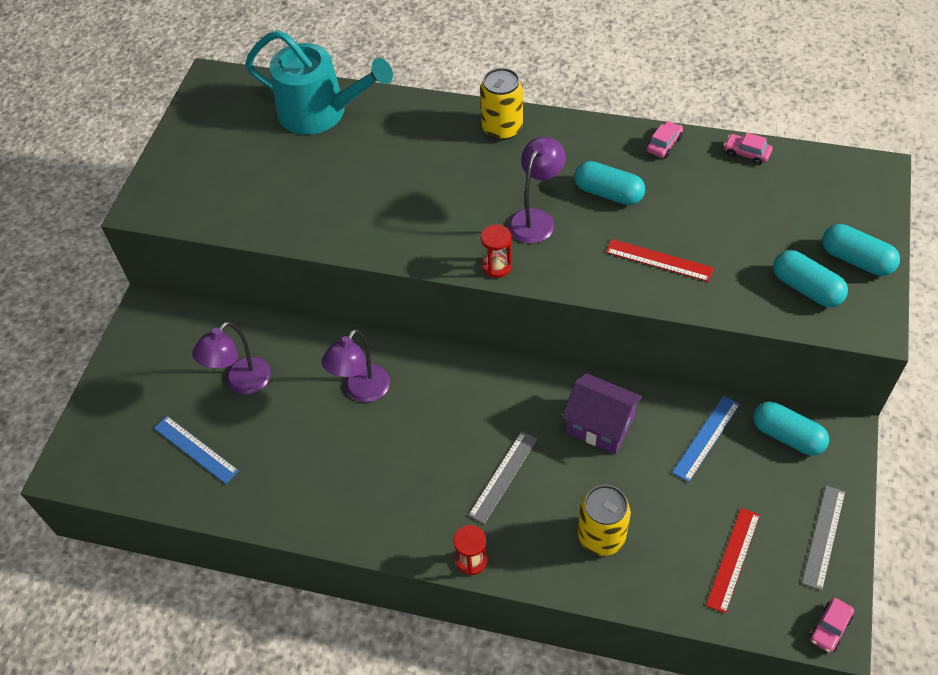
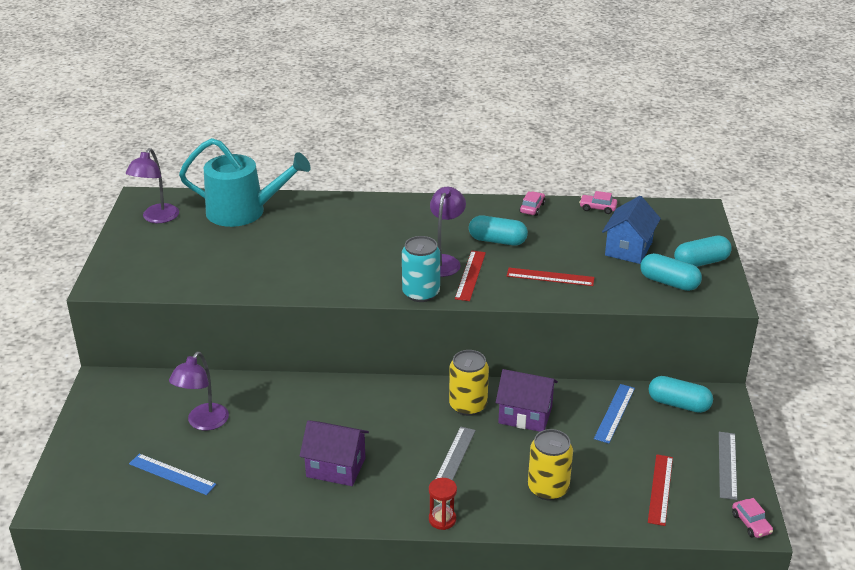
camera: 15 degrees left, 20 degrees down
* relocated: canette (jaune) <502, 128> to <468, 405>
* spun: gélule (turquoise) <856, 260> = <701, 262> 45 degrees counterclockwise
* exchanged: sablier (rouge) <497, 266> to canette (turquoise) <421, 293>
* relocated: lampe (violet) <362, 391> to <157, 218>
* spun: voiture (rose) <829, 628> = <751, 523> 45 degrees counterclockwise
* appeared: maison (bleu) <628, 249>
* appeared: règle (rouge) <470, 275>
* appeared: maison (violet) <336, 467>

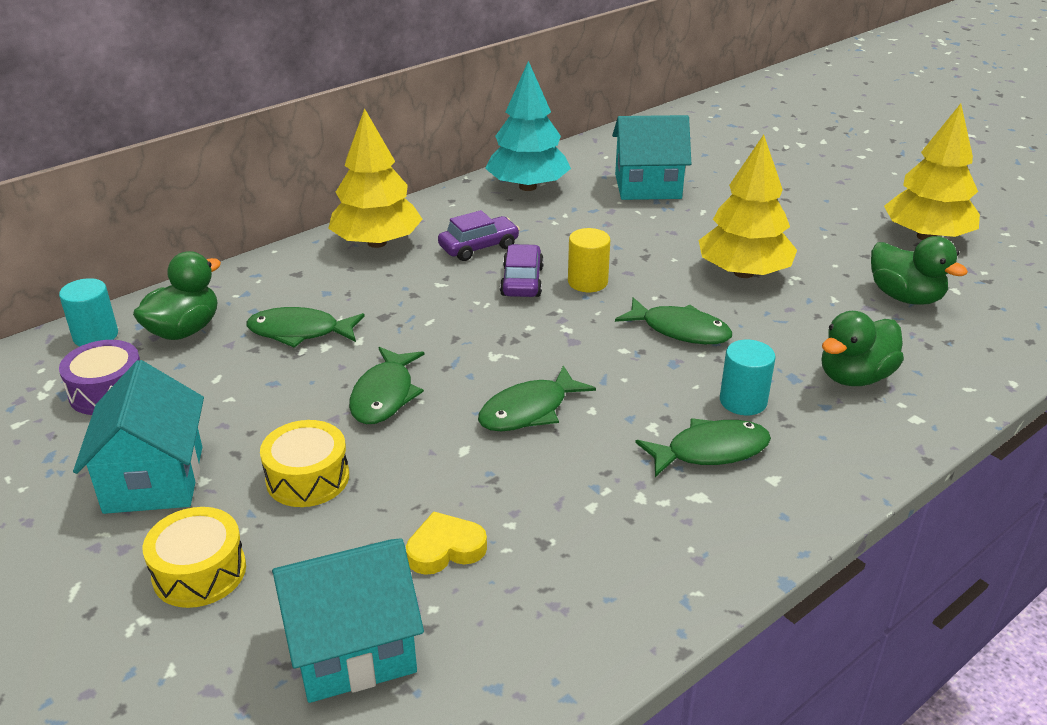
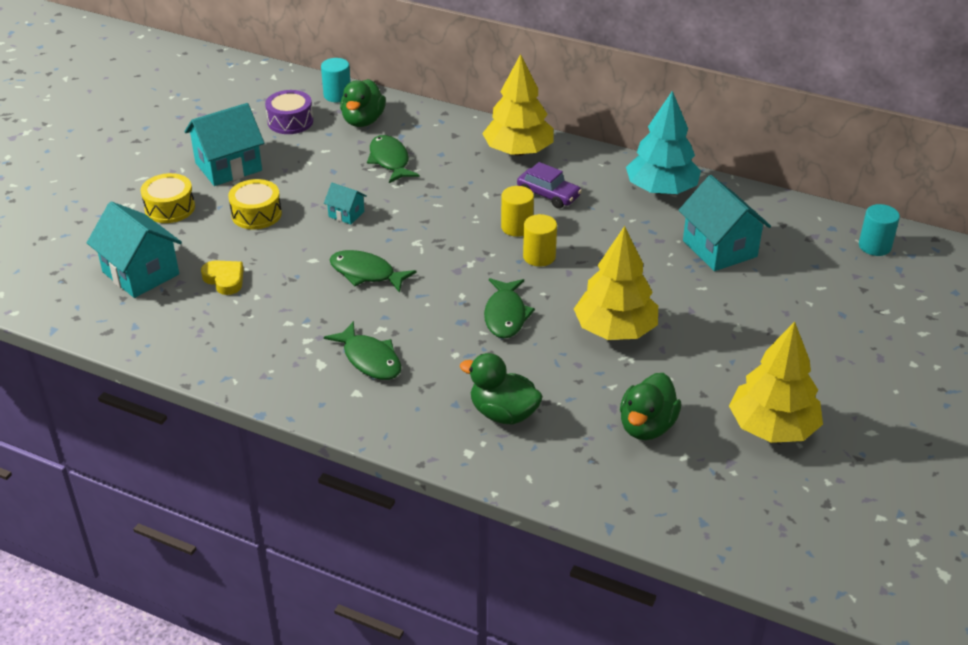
camera: 65 degrees right, 5 degrees up
* exchanged: voiture (violet) <522, 281> to cylindre (jaune) <517, 227>
* spun: canard (vert) <184, 330> = <363, 121> 90 degrees clockwise
* relocated: cylindre (turquoise) <743, 401> to <874, 246>
* exchanged: poisson (vert) <384, 395> to maison (turquoise) <346, 214>

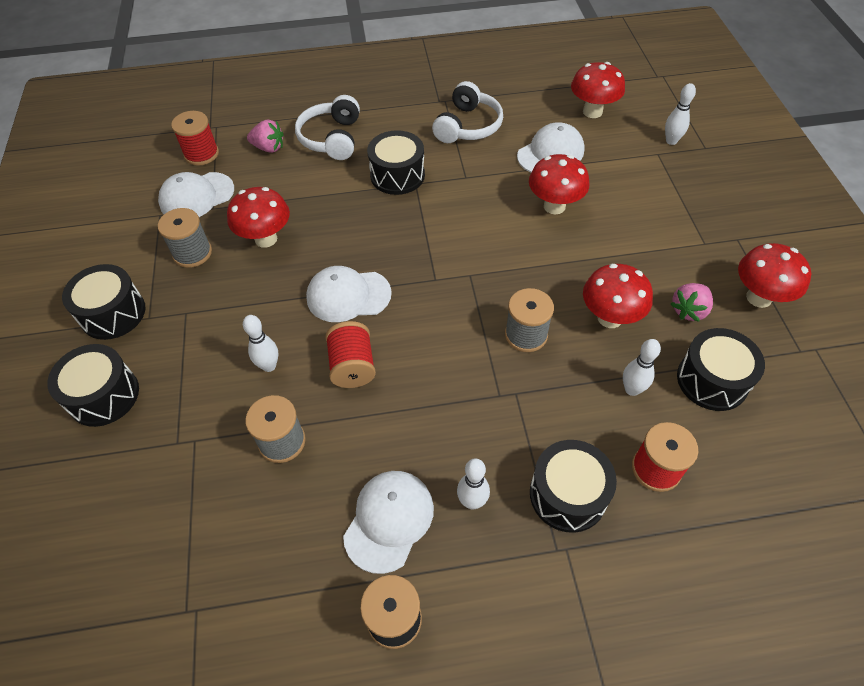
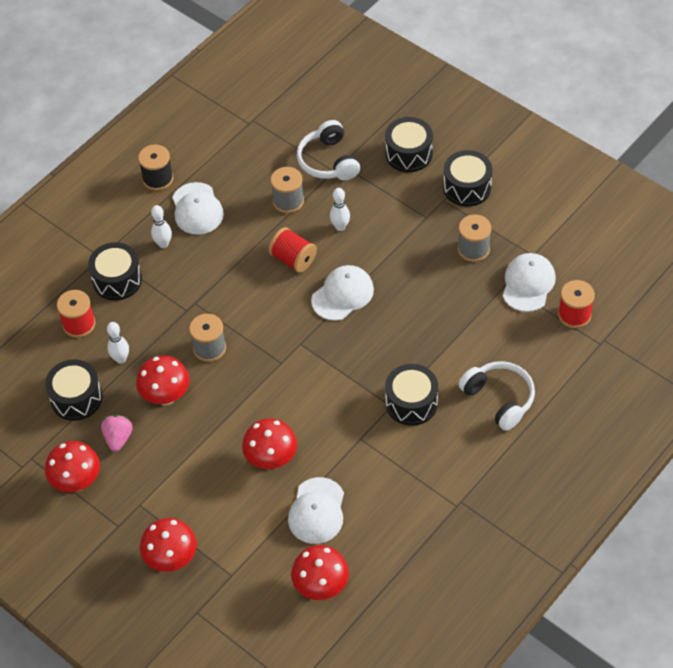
camera: 140 degrees right, 0 degrees up
* relocated: casque audio (blanc) <468, 126> to <328, 161>
* missing: quille (blanc) <671, 141>
* missing: fraise (rose) <269, 148>
* relocated: champignon (rouge) <266, 239> to <171, 559>

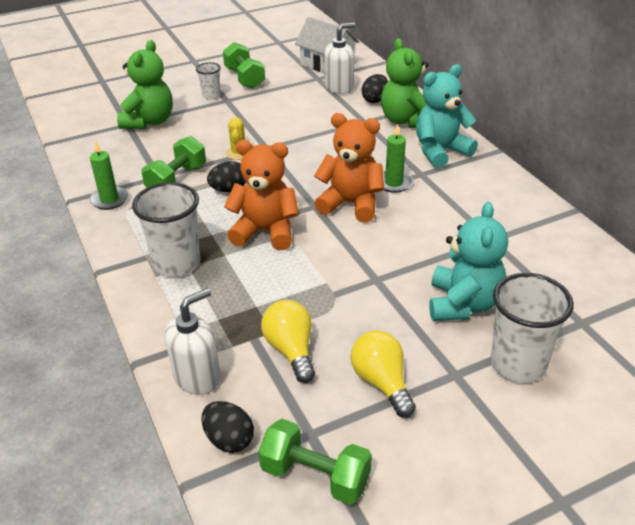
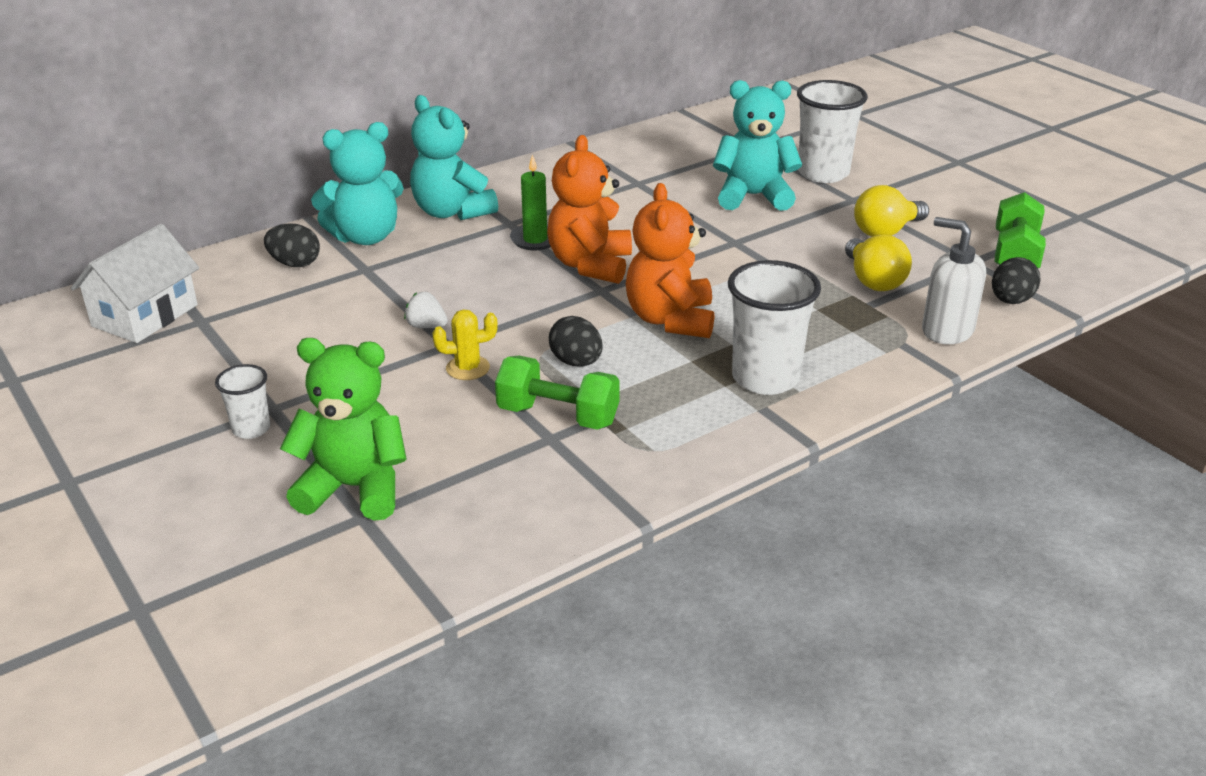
camera: 100 degrees left, 5 degrees down
* missing: distributeur de savon (blanc) <339, 87>
* colour: ours en peluche (vert) <406, 121> to ours en peluche (turquoise) <365, 237>
* missing: haltère (vert) <245, 78>
* missing: bougie (vert) <109, 200>
* spun: ampoule (jaune) <291, 350> = <873, 281> 75 degrees counterclockwise
* appeared: fraise (blanc) <426, 326>

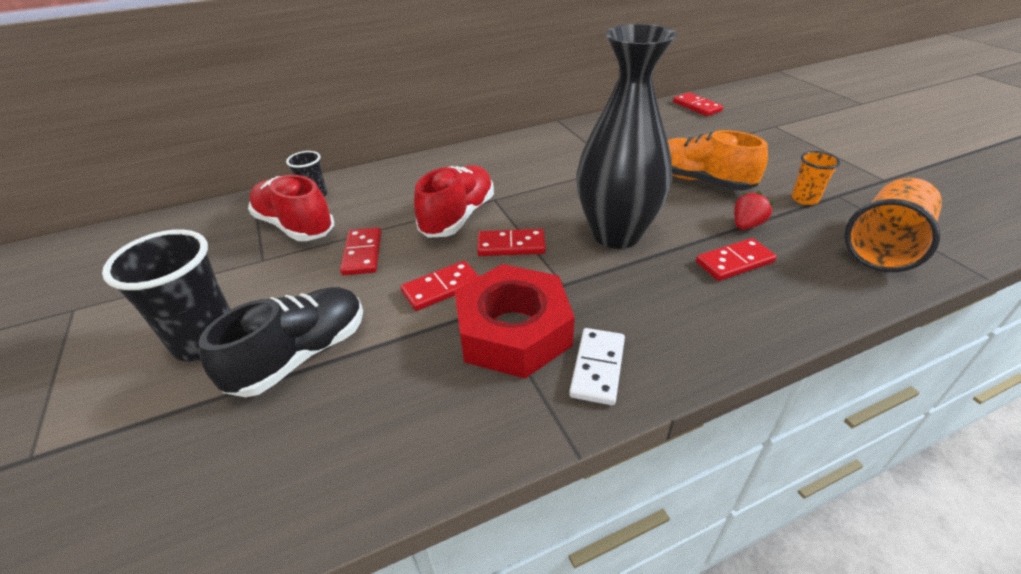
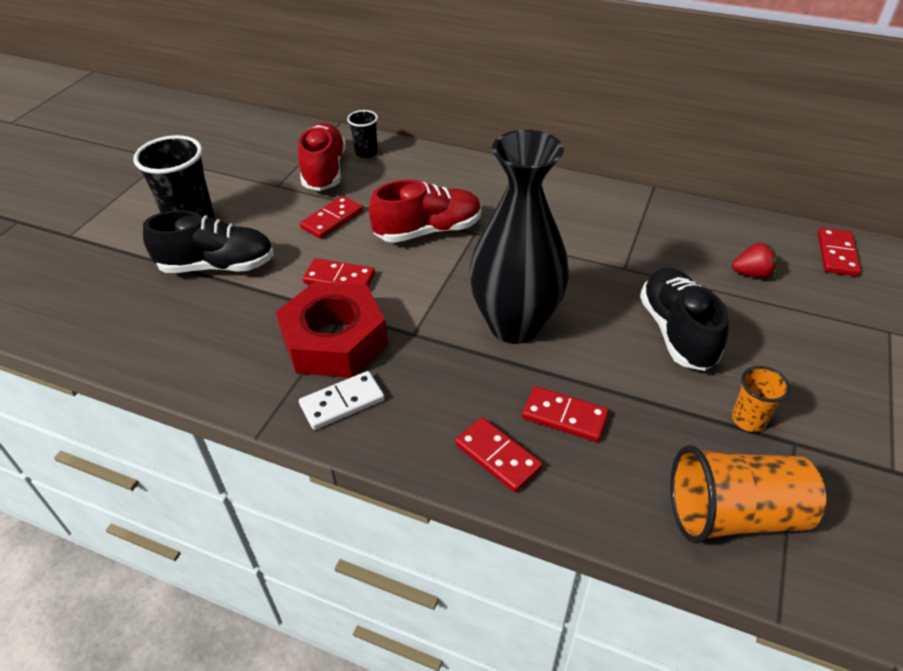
camera: 45 degrees right, 5 degrees up
* colour: chaussure (orange) <700, 181> to chaussure (noir) <676, 332>
* relocated: fraise (rouge) <746, 225> to <751, 273>
* relocated: domino (rouge) <511, 245> to <498, 456>

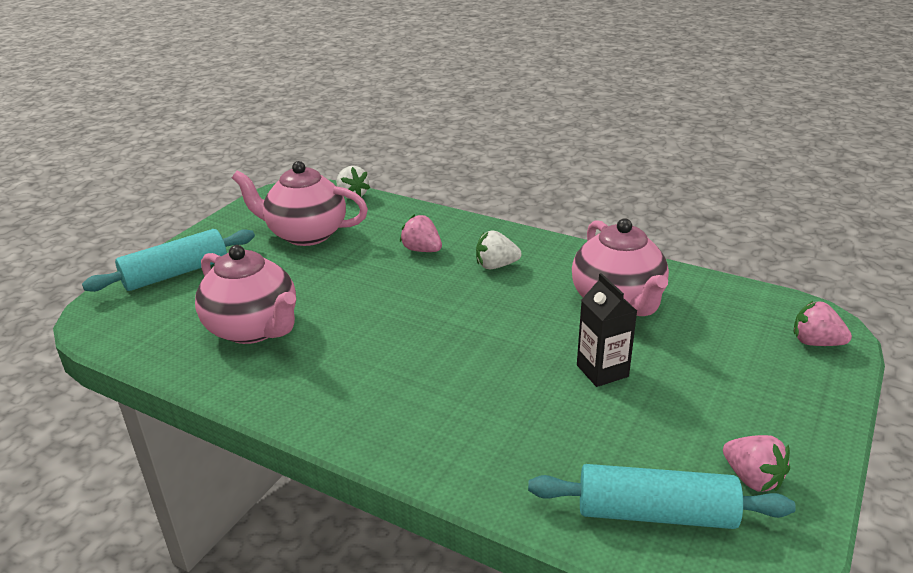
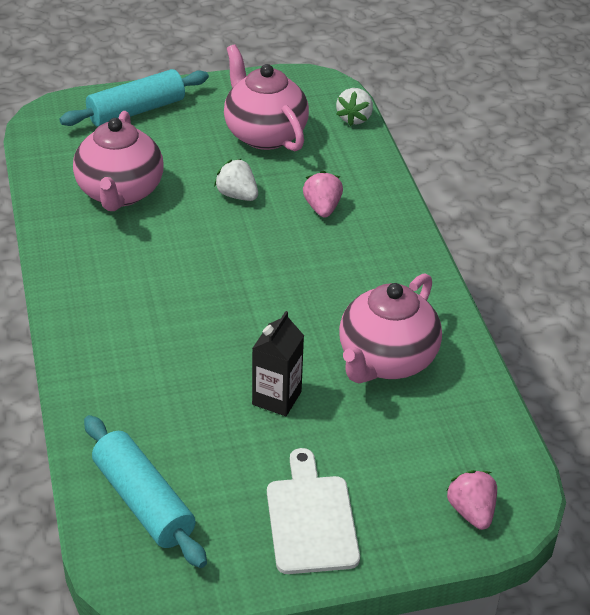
camera: 45 degrees right, 10 degrees up
* spun: rouleau à pâtisserie (turquoise) <176, 273> = <136, 111> 45 degrees counterclockwise
* relocated: fraise (blanc) <496, 266> to <237, 195>
* missing: fraise (rose) <752, 478>
* appeared: planche à découper (blanc) <311, 519>

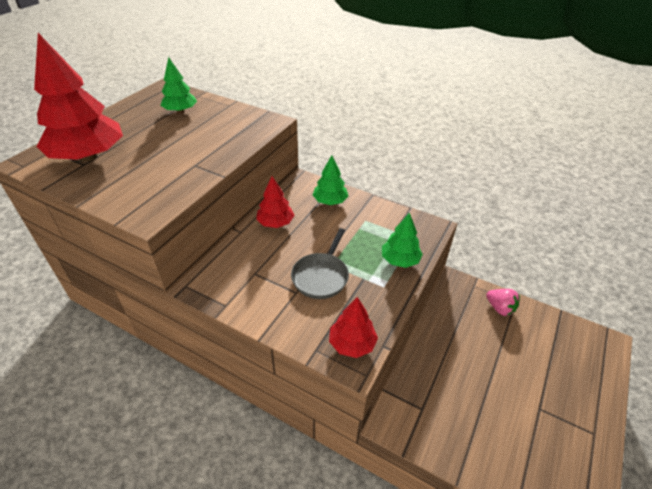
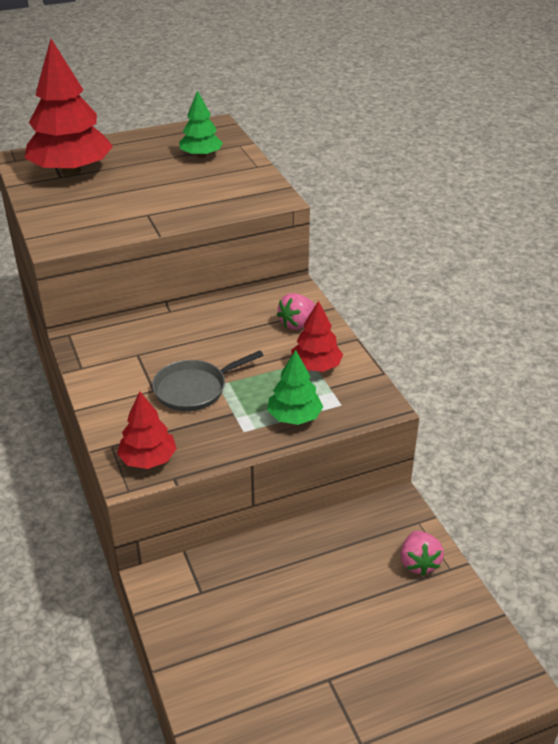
camera: 40 degrees right, 5 degrees down
* exchanged: arbre (vert) <330, 201> to fraise (rose) <297, 323>
* relocated: arbre (rouge) <275, 223> to <316, 366>

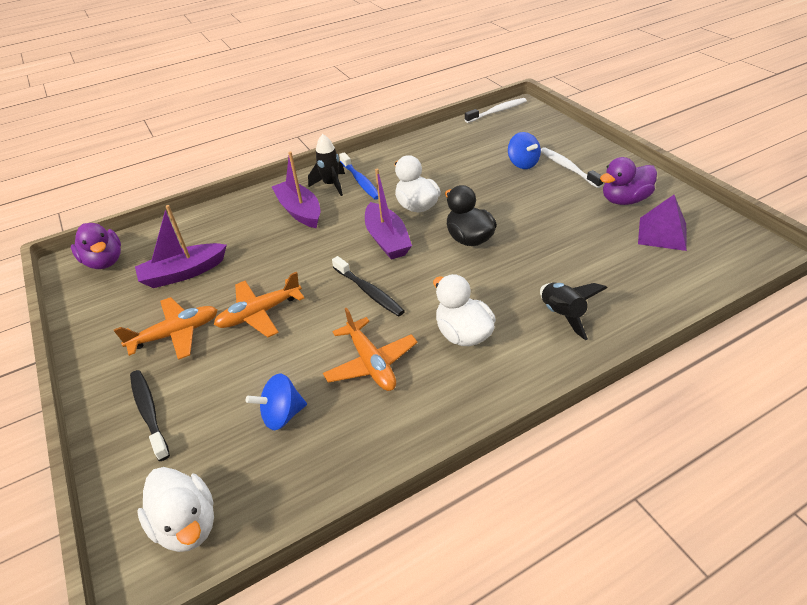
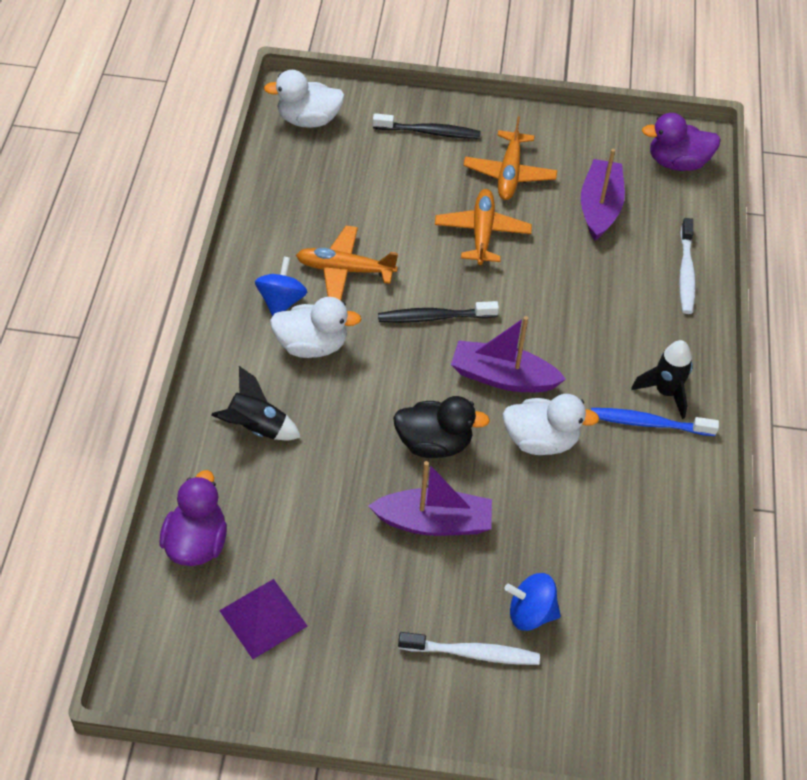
camera: 120 degrees right, 10 degrees up
* relocated: brosse à dents (blanc) <497, 111> to <686, 272>
* relocated: bateau (violet) <300, 211> to <433, 522>
* relocated: canard (violet) <624, 200> to <196, 543>
* relocated: toupie (bleu) <282, 415> to <281, 301>

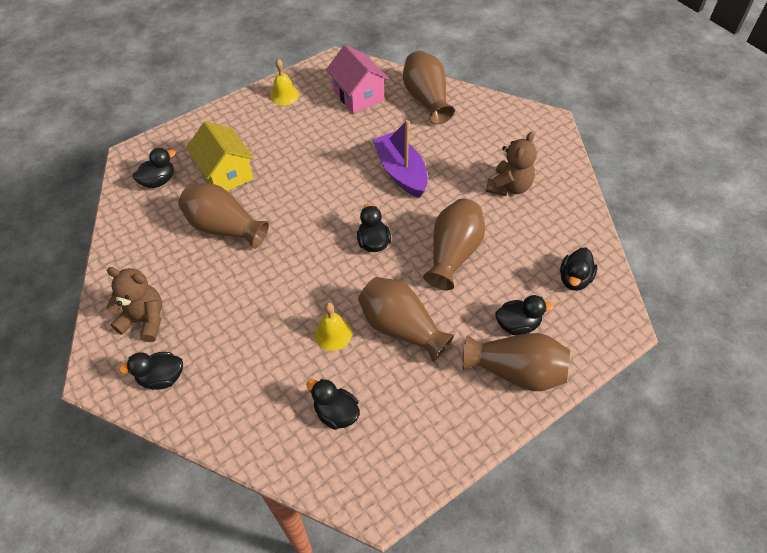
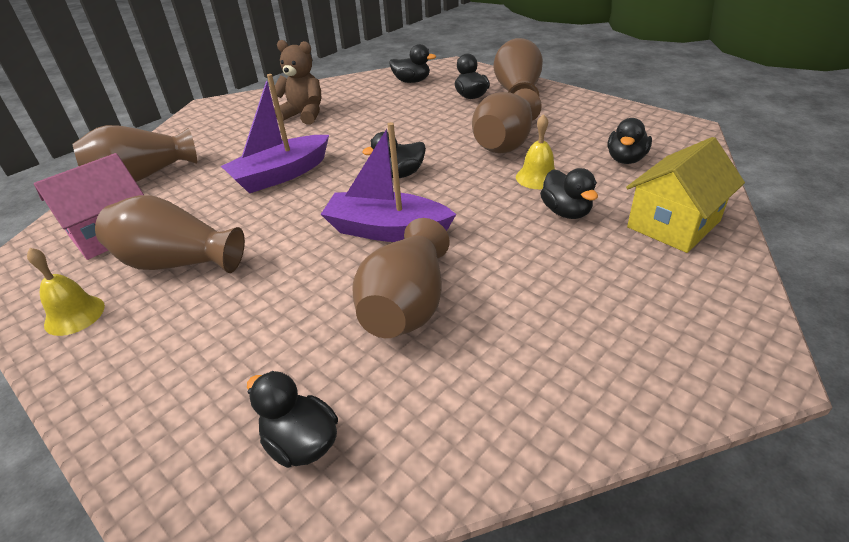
camera: 100 degrees left, 15 degrees down
* relocated: maison (jaune) <226, 173> to <673, 224>
* relocated: vase (marron) <453, 253> to <177, 262>
* missing: ours en peluche (marron) <145, 320>
* relocated: canard (noir) <162, 378> to <566, 212>
* appeared: bateau (violet) <387, 230>

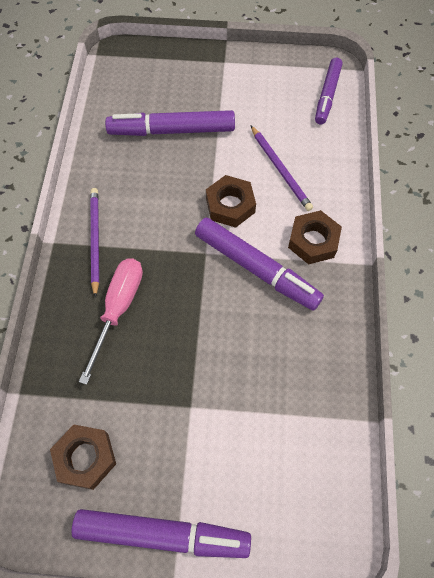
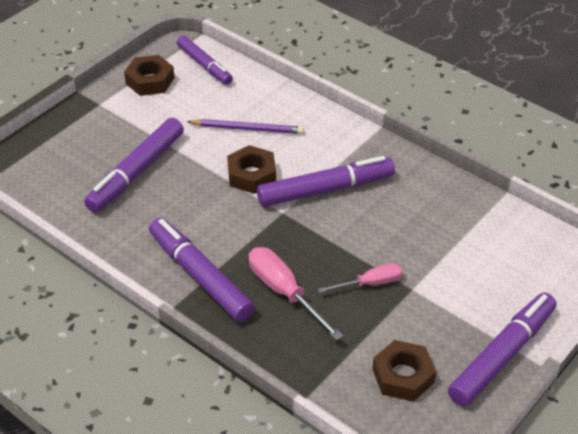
camera: 55 degrees left, 20 degrees down
* exchanged: crayon (violet) <95, 240> to feutre (violet) <200, 276>
* relocated: écrou (marron) <313, 241> to <150, 81>
* appeared: tournevis (rose) <370, 283>

